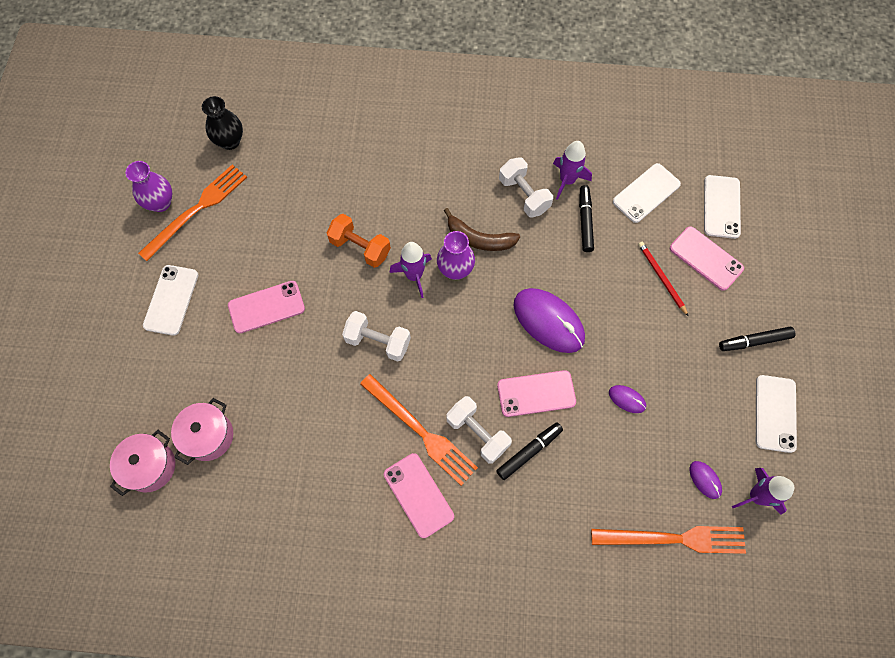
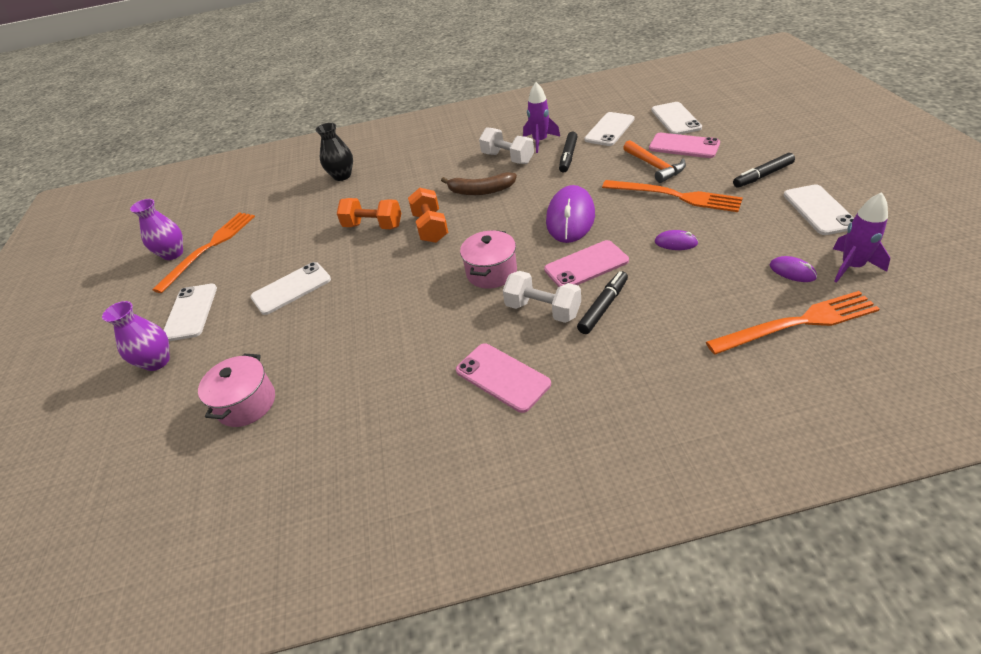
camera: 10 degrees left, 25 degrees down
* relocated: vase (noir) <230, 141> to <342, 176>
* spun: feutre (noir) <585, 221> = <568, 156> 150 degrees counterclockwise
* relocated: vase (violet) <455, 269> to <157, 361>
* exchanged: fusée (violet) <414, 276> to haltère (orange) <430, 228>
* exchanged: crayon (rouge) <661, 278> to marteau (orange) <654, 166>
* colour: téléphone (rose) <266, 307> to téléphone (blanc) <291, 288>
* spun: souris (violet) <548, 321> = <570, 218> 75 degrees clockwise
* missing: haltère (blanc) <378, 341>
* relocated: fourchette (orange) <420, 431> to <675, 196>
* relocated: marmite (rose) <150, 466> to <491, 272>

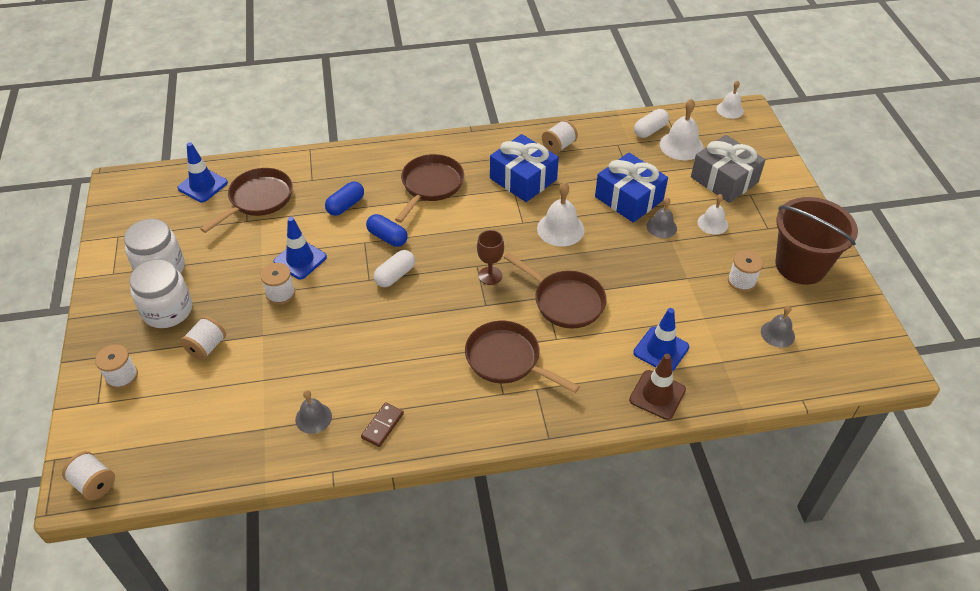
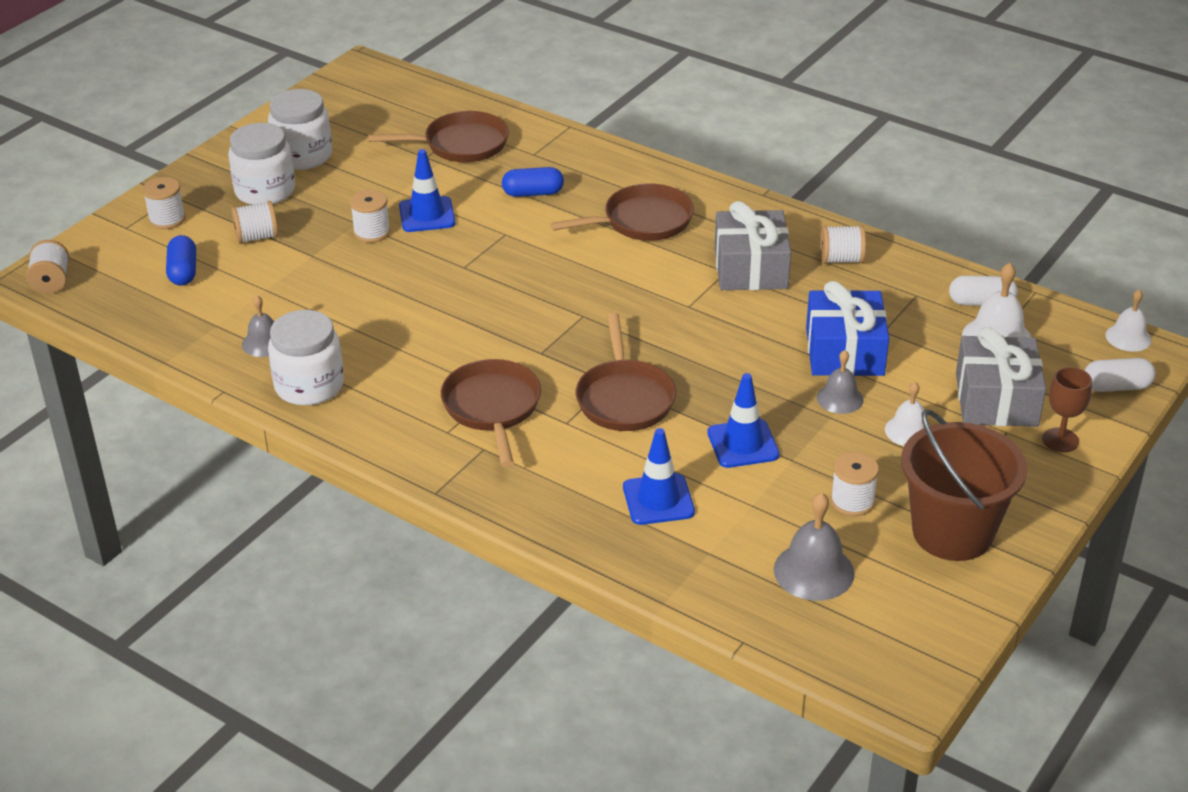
camera: 45 degrees right, 10 degrees down
* colour: cadeau (bleu) <523, 179> to cadeau (gris) <751, 268>
* relocated: cône de chantier (bleu) <203, 185> to <743, 444>
* missing: cloche (blanc) <560, 229>
* relocated: gélule (bleu) <387, 237> to <183, 272>
* relocated: verre à pied (marron) <490, 275> to <1060, 440>
* relocated: gélule (blanc) <395, 275> to <1116, 387>
* size: cloche (gris) <777, 334> = <814, 571> x1.56
* missing: cône de chantier (marron) <657, 395>
* exchanged: domino (marron) <382, 426> to bocal (blanc) <309, 386>

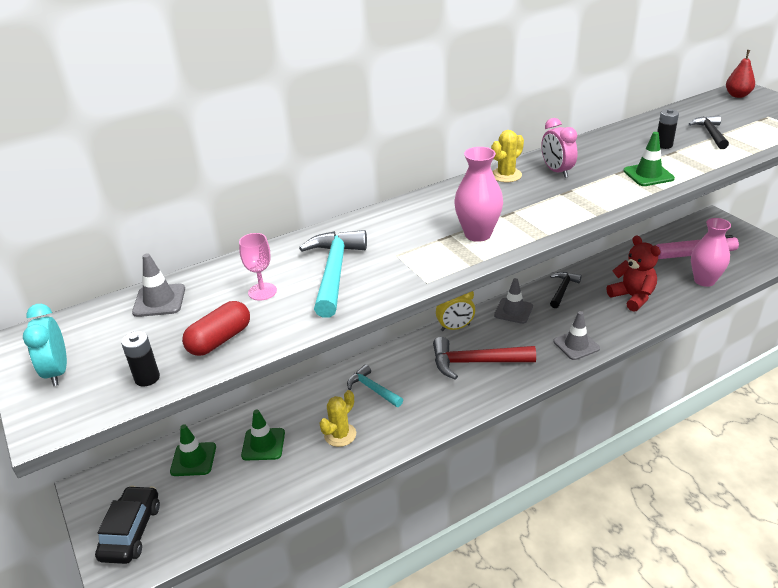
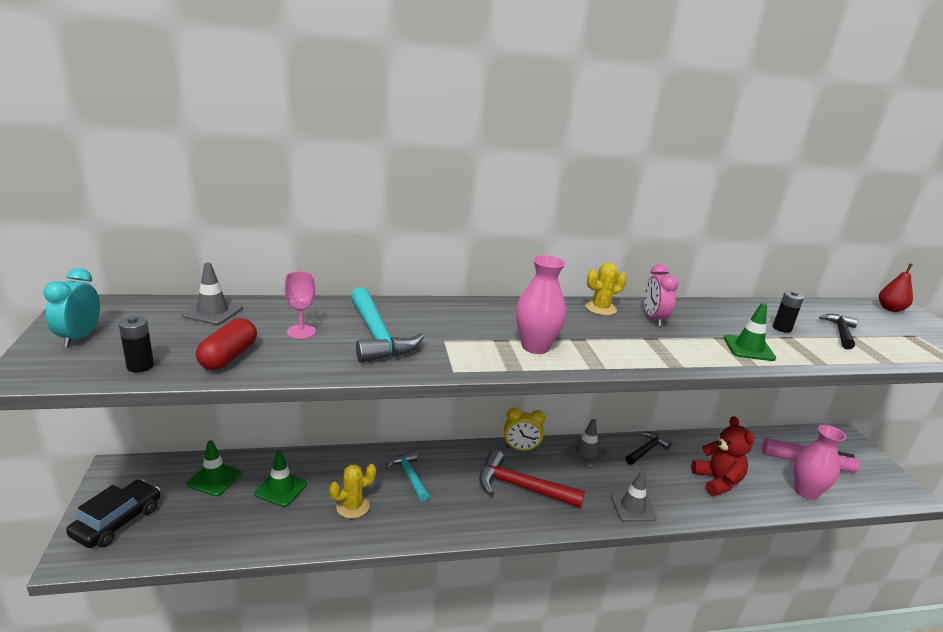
camera: 15 degrees right, 10 degrees down
* spun: marteau (turquoise) <334, 272> = <377, 336> 135 degrees clockwise
* spun: gélule (rouge) <219, 340> = <228, 357> 45 degrees counterclockwise

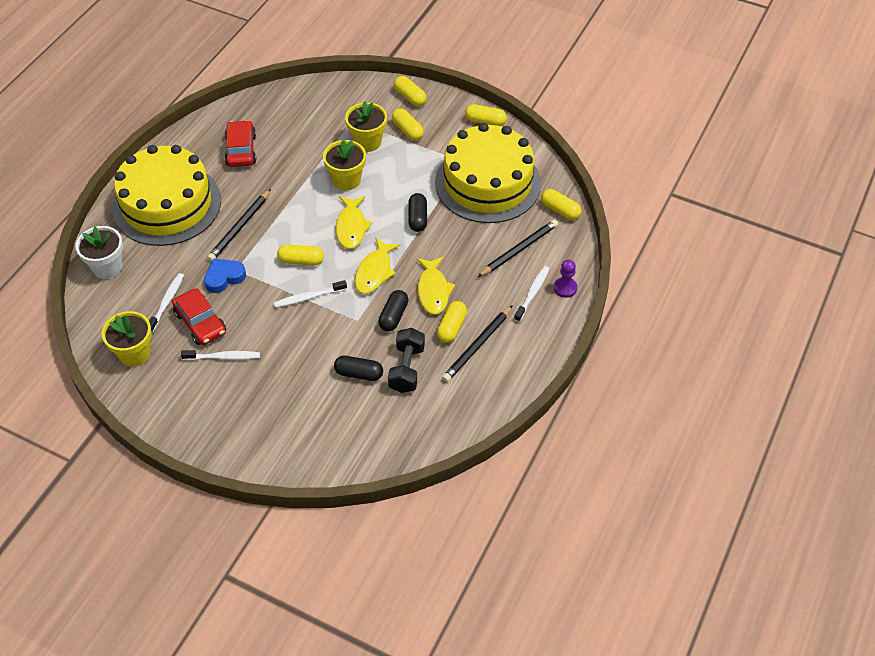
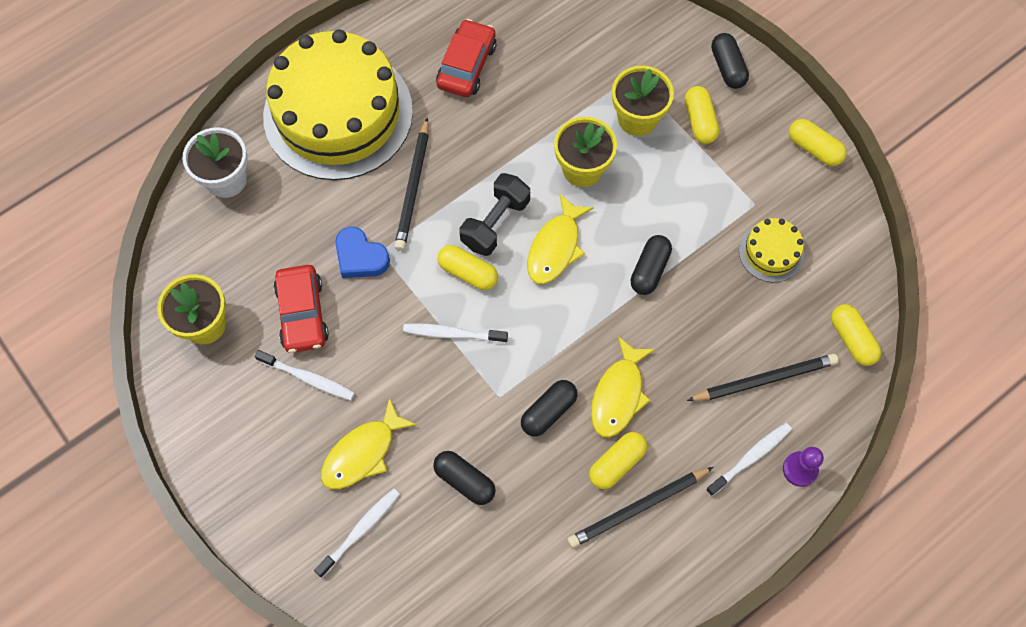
camera: 25 degrees right, 15 degrees up
* colour: gélule (jaune) <410, 97> to gélule (noir) <727, 67>
* size: gâteau (jaune) <487, 183> = <771, 252> x0.42
* spun: crayon (noir) <240, 227> = <413, 187> 45 degrees counterclockwise
* relocated: poisson (jaune) <374, 272> to <363, 453>
* spun: cœur (bleu) <224, 277> = <360, 257> 135 degrees counterclockwise
* relocated: brosse à dents (blanc) <167, 302> to <360, 530>
* relocated: haltère (noir) <406, 369> to <495, 223>

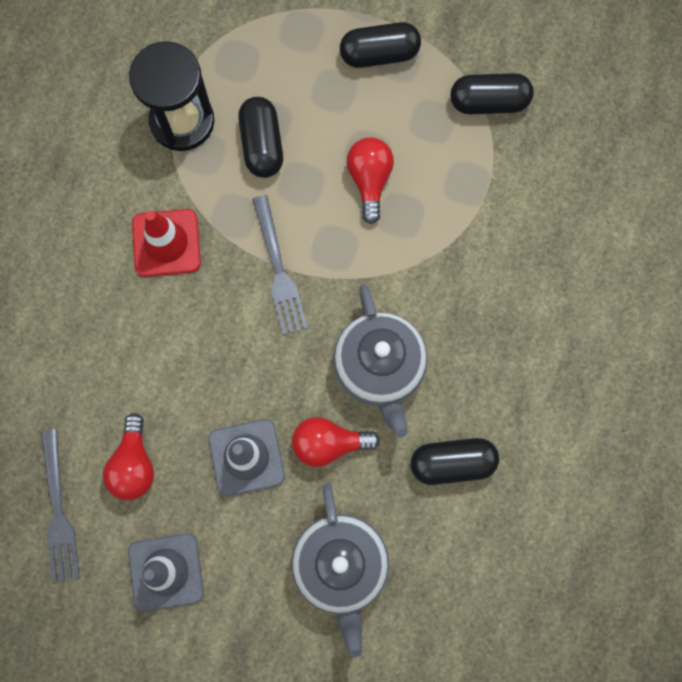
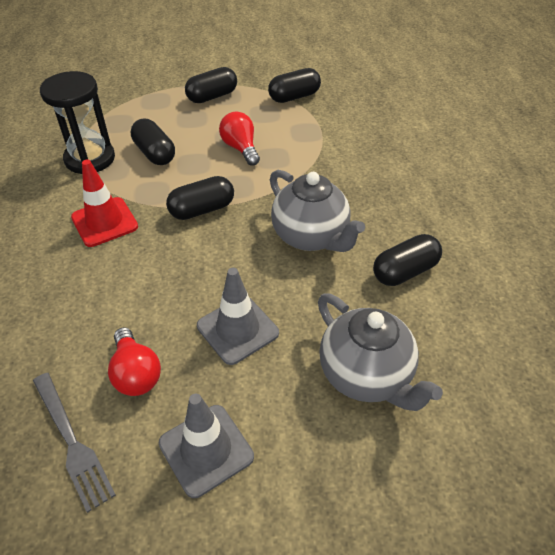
camera: 25 degrees left, 30 degrees down
* exchanged: fourchette (gris) <279, 271> to gélule (noir) <202, 210>
* missing: ampoule (rouge) <329, 443>

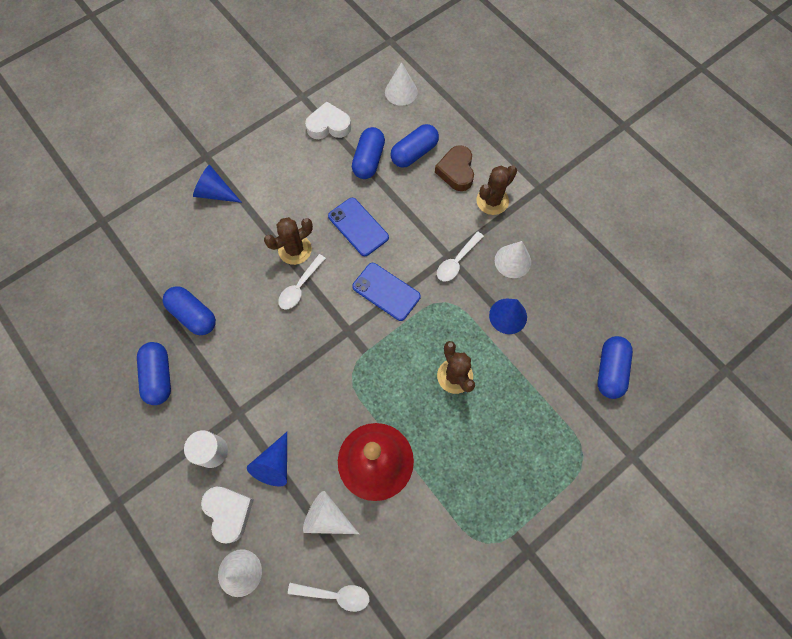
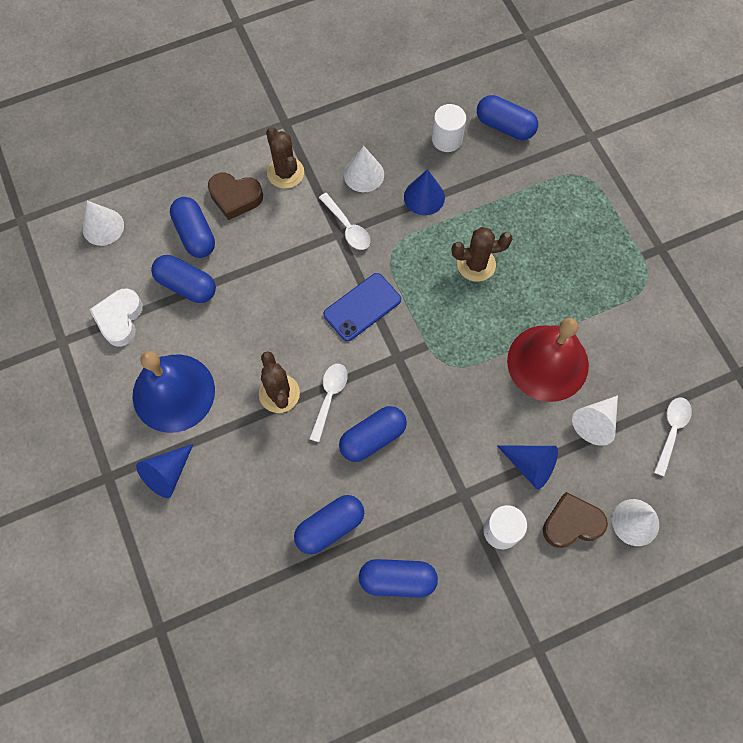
camera: 75 degrees left, 0 degrees up
* missing: téléphone (bleu) <358, 227>
* spun: cuillère (blanc) <300, 287> = <329, 397> 120 degrees counterclockwise
* colour: cœur (blanc) <229, 512> to cœur (marron) <571, 523>
* appeared: cylindre (blanc) <447, 139>
* appeared: cloche (bleu) <173, 392>
* appeared: gélule (bleu) <372, 438>

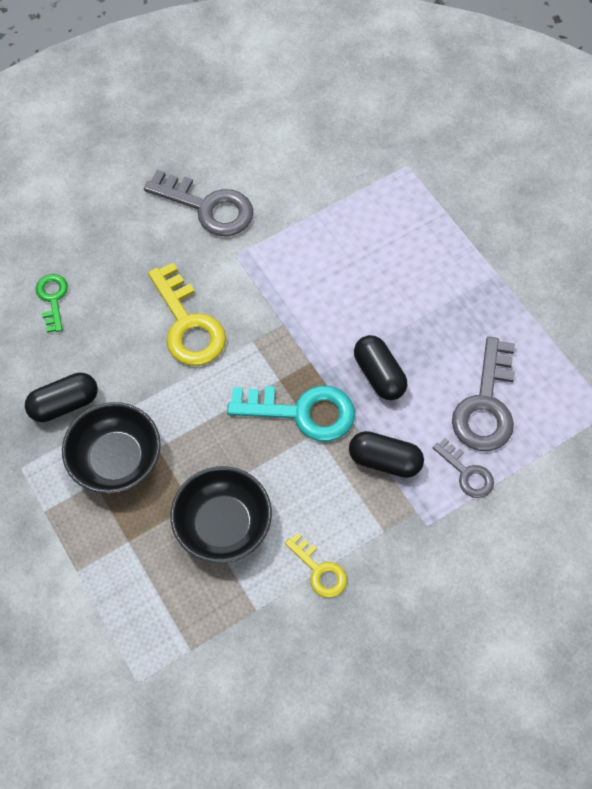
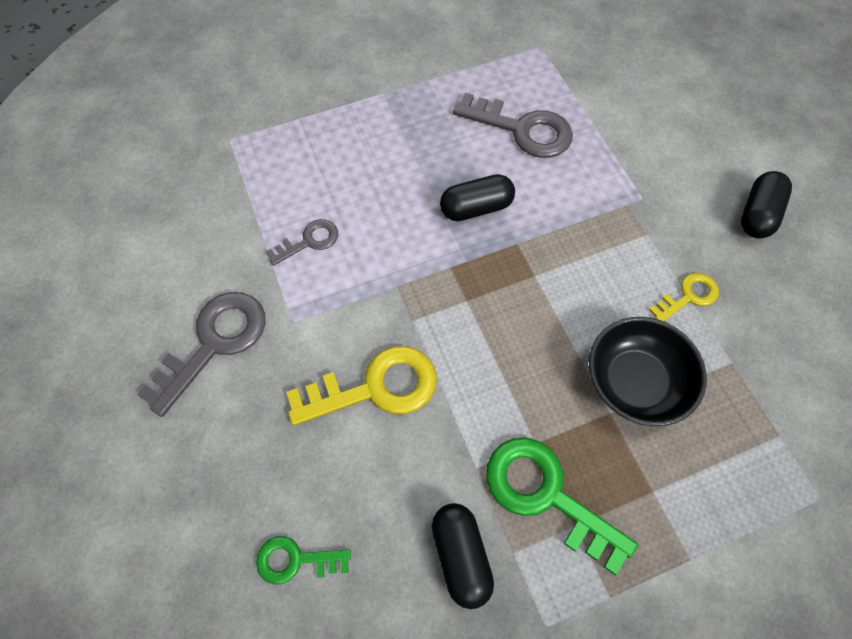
camera: 80 degrees left, 0 degrees up
* missing: clé (turquoise) <302, 412>
* exchanged: bol (noir) <116, 459> to clé (vert) <545, 495>
* relocated: gélule (noir) <384, 460> to <757, 214>
* relocated: clé (gris) <467, 473> to <309, 241>

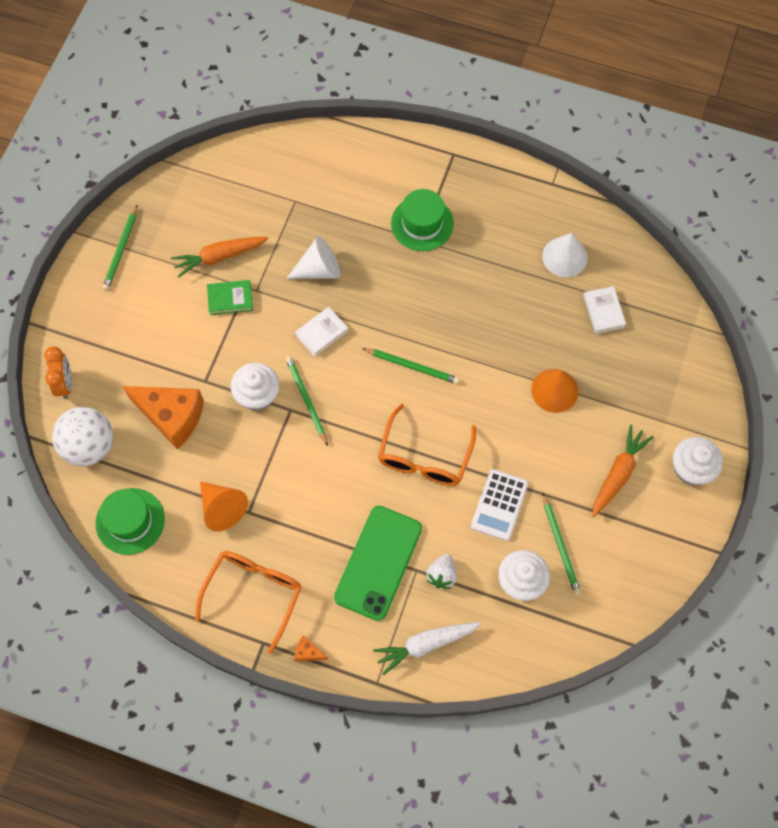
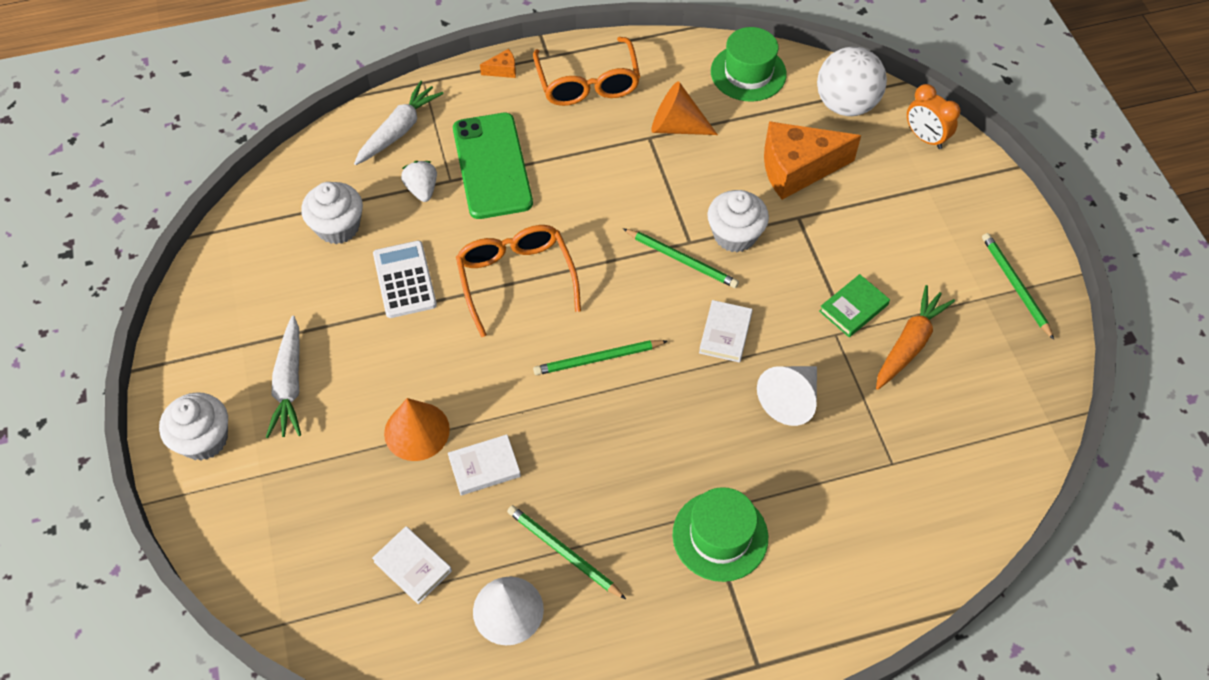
camera: 145 degrees right, 10 degrees down
* colour: carotte (orange) <618, 473> to carotte (blanc) <289, 384>
* relocated: crayon (vert) <560, 546> to <563, 552>
* appeared: livre (blanc) <484, 467>

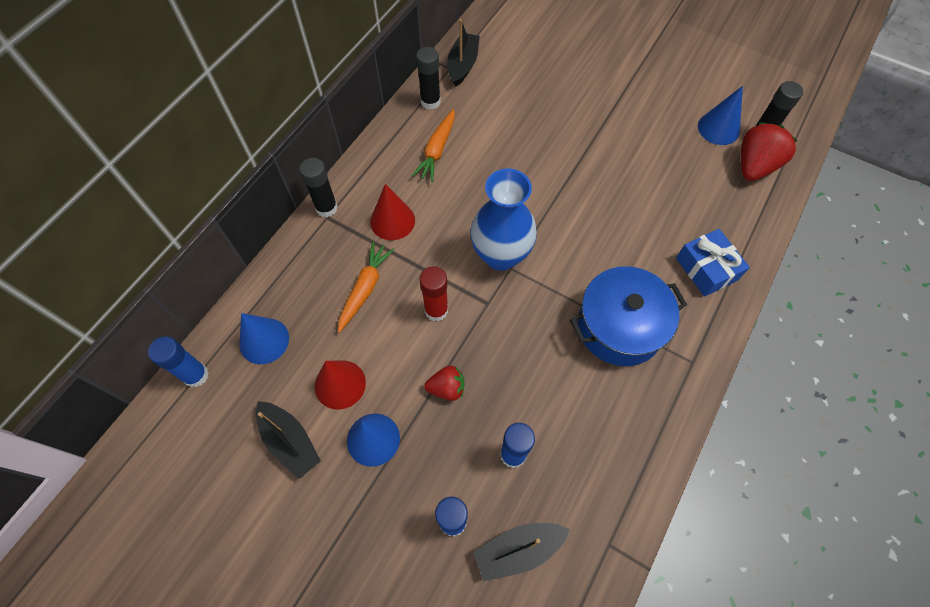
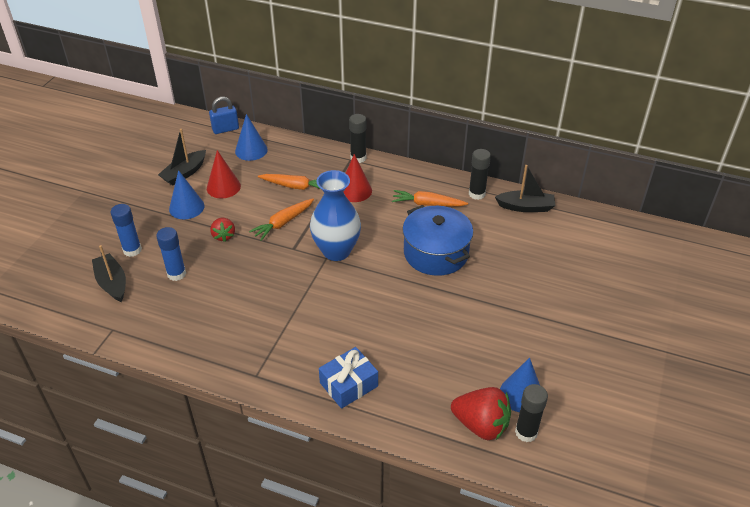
camera: 80 degrees right, 20 degrees down
* relocated: marmite (bleu) <619, 326> to <436, 253>
* exchanged: bâton de colle (rouge) <436, 310> to carotte (orange) <283, 223>
* exchanged: bâton de colle (bleu) <196, 375> to cadenas (bleu) <225, 129>

